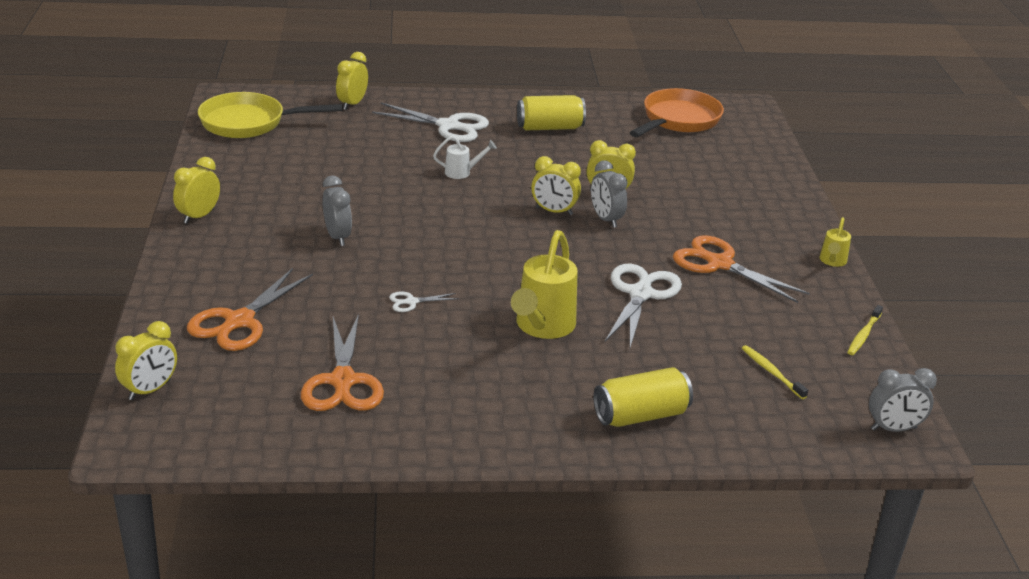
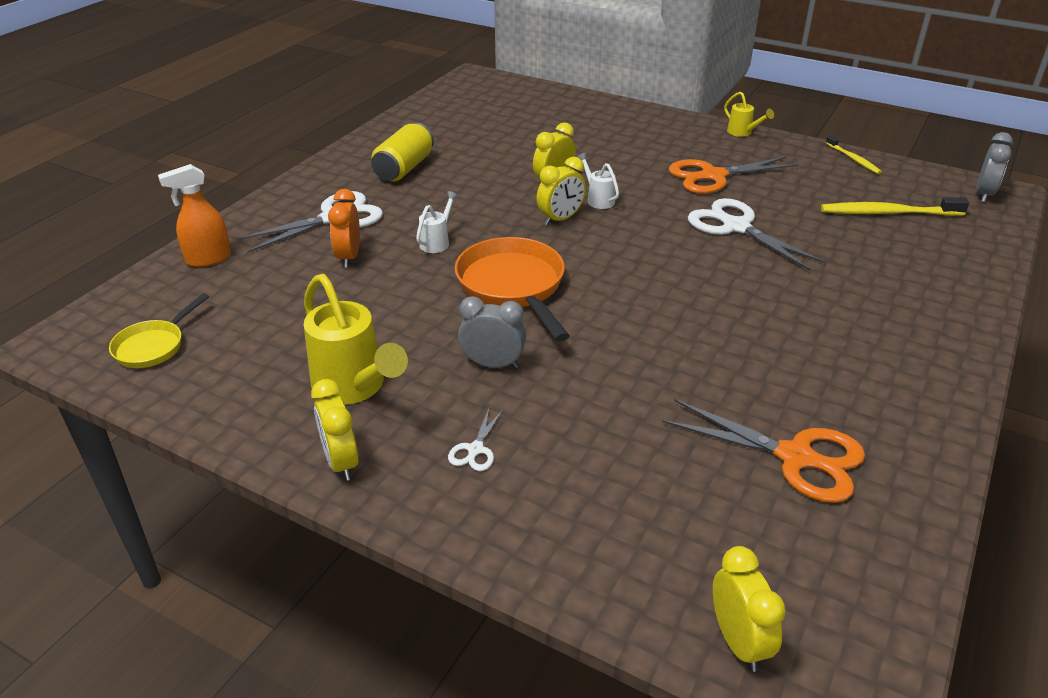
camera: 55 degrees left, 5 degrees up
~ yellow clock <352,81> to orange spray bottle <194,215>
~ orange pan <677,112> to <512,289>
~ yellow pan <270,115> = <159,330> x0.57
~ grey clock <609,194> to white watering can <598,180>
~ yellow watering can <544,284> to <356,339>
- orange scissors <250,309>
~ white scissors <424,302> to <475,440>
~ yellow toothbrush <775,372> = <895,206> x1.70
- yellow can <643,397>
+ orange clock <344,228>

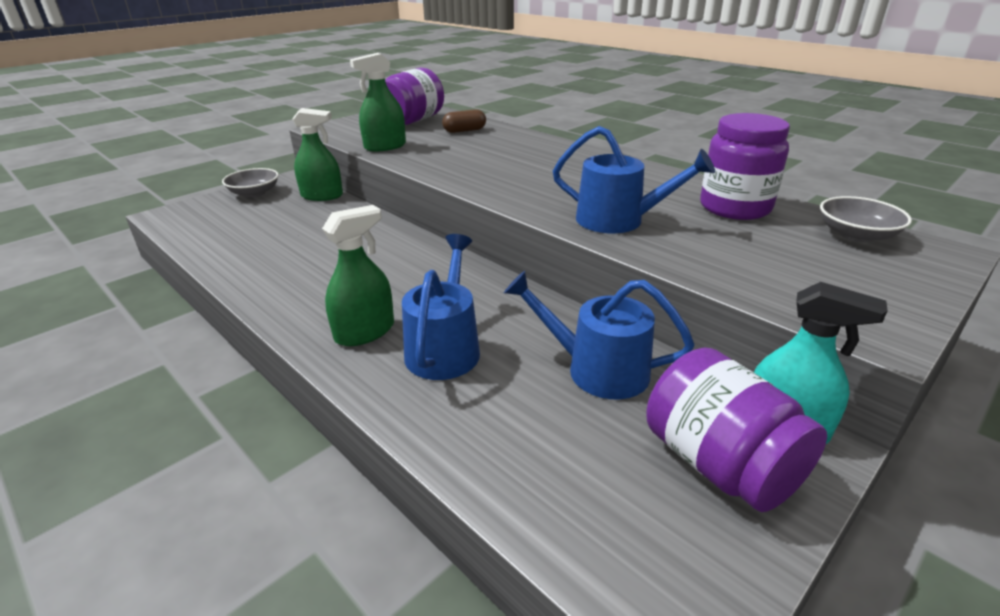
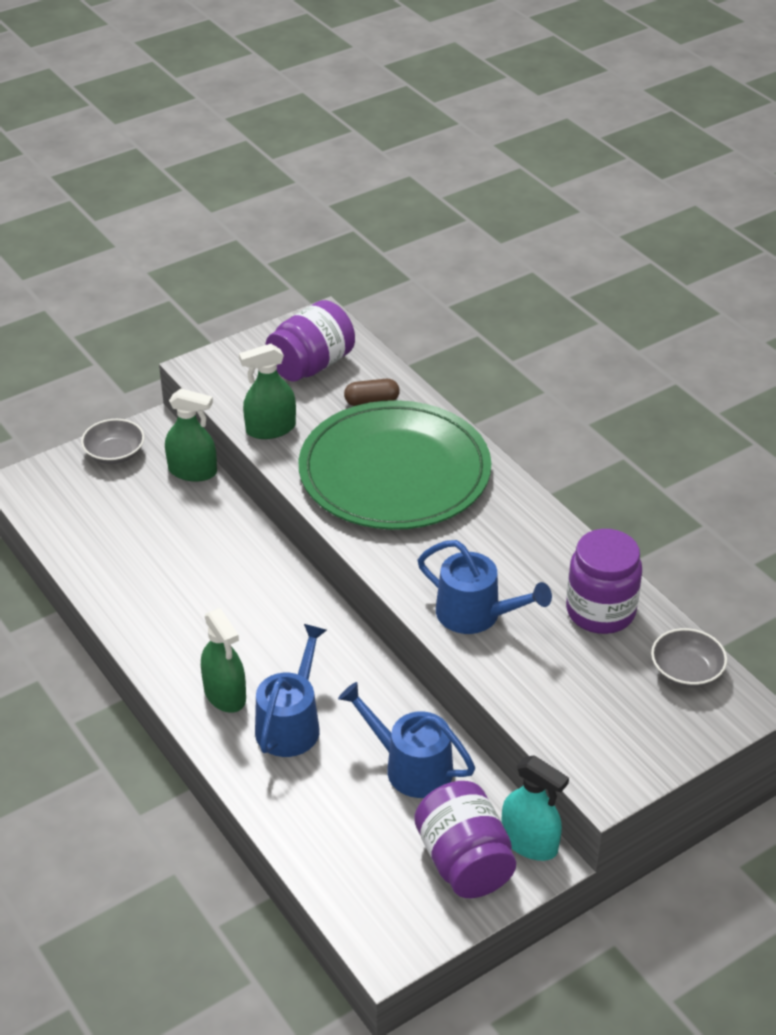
camera: 10 degrees right, 10 degrees up
~ green spray bottle <358,275> = <223,660> 90 degrees clockwise
+ green plate <395,465>

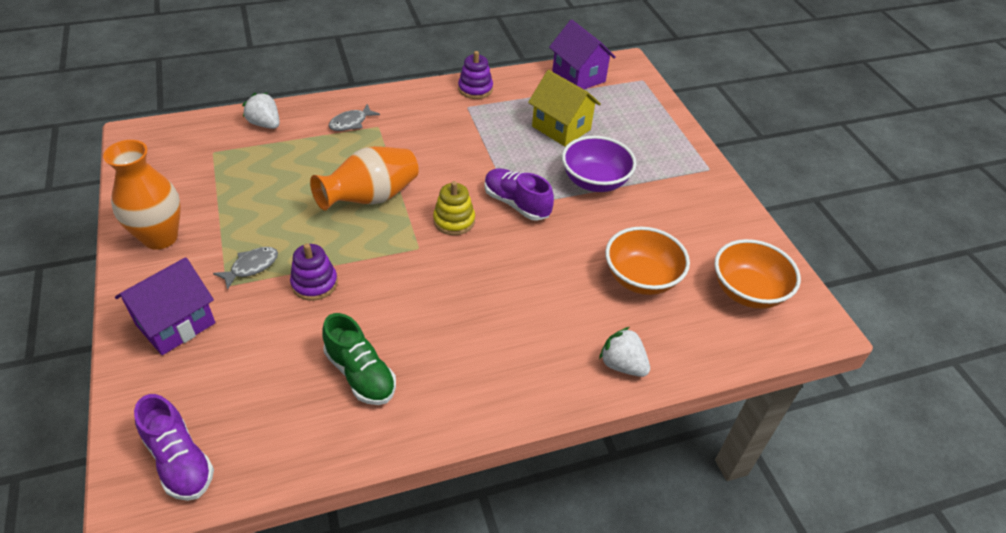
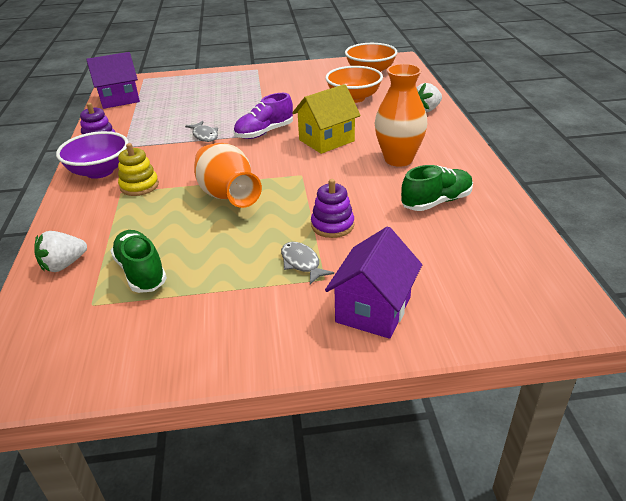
camera: 75 degrees left, 10 degrees down
~ yellow house <564,108> to <326,119>
~ grey fish <354,117> to <201,131>
~ purple bowl <599,164> to <92,155>
~ orange vase <142,195> to <401,115>
~ yellow stacking toy <454,208> to <138,169>
~ purple house <165,306> = <373,283> 60 degrees clockwise
- purple shoe <174,447>
+ green shoe <139,261>

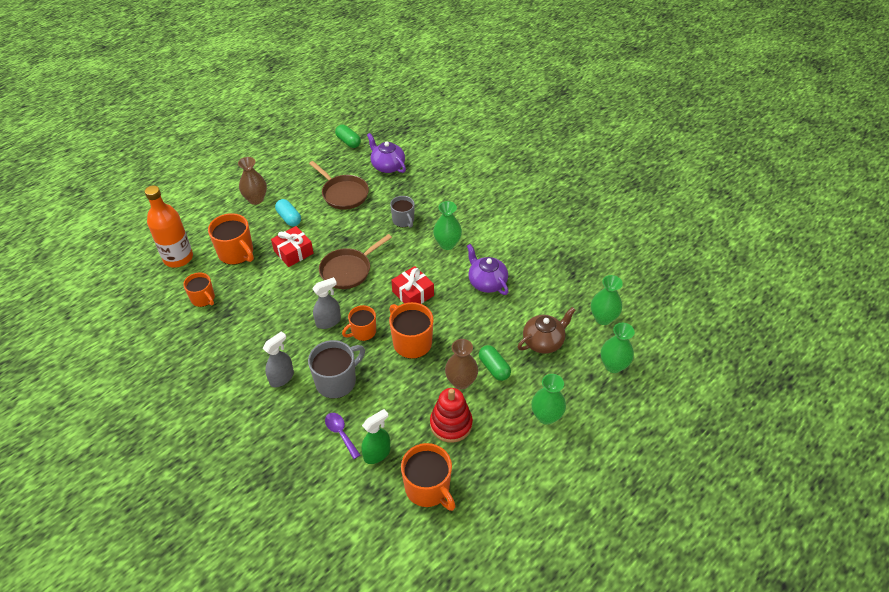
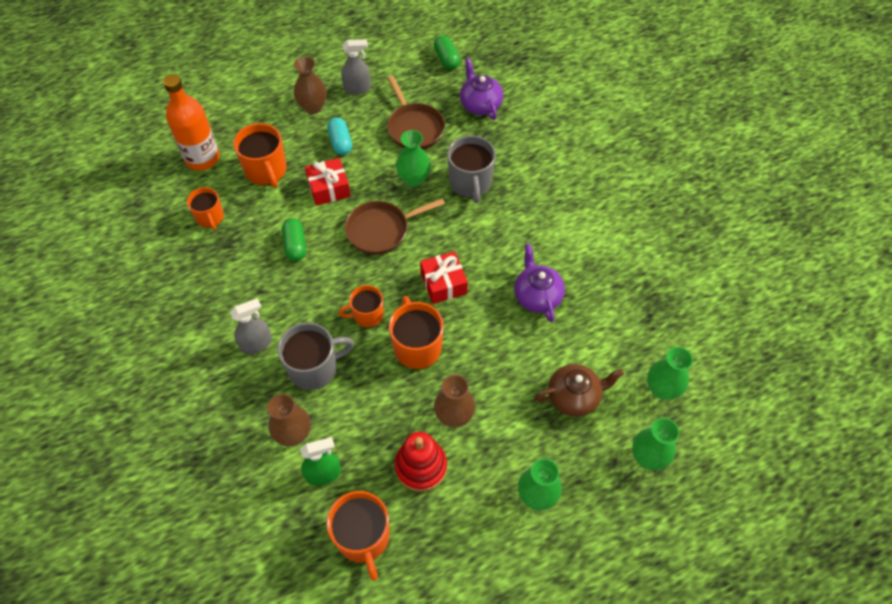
camera: 20 degrees right, 10 degrees up
~ grey mug <402,212> = <471,169> x1.55
~ green vase <447,225> to <413,158>
~ grey spray bottle <326,303> to <356,67>
~ green capsule <495,363> to <294,239>
~ purple spoon <342,436> to brown vase <289,420>

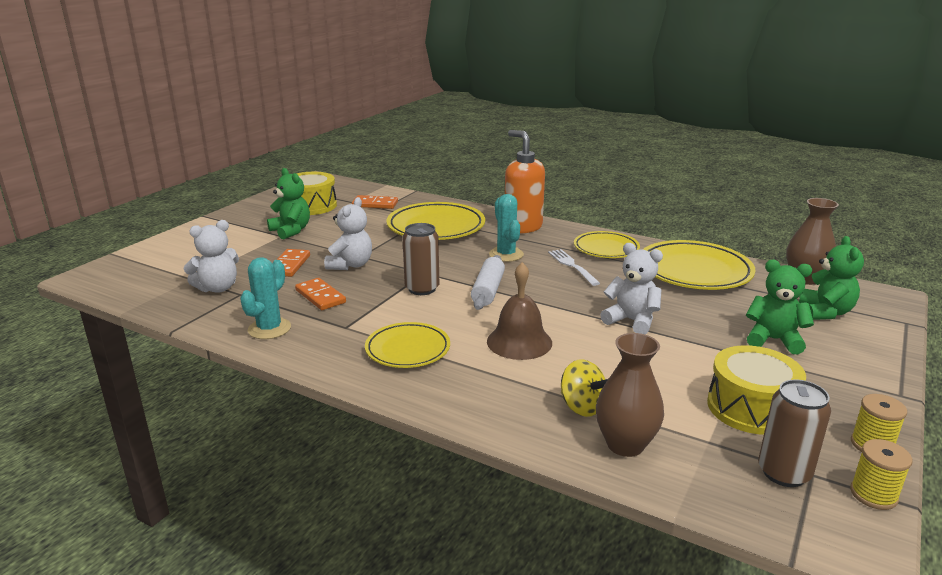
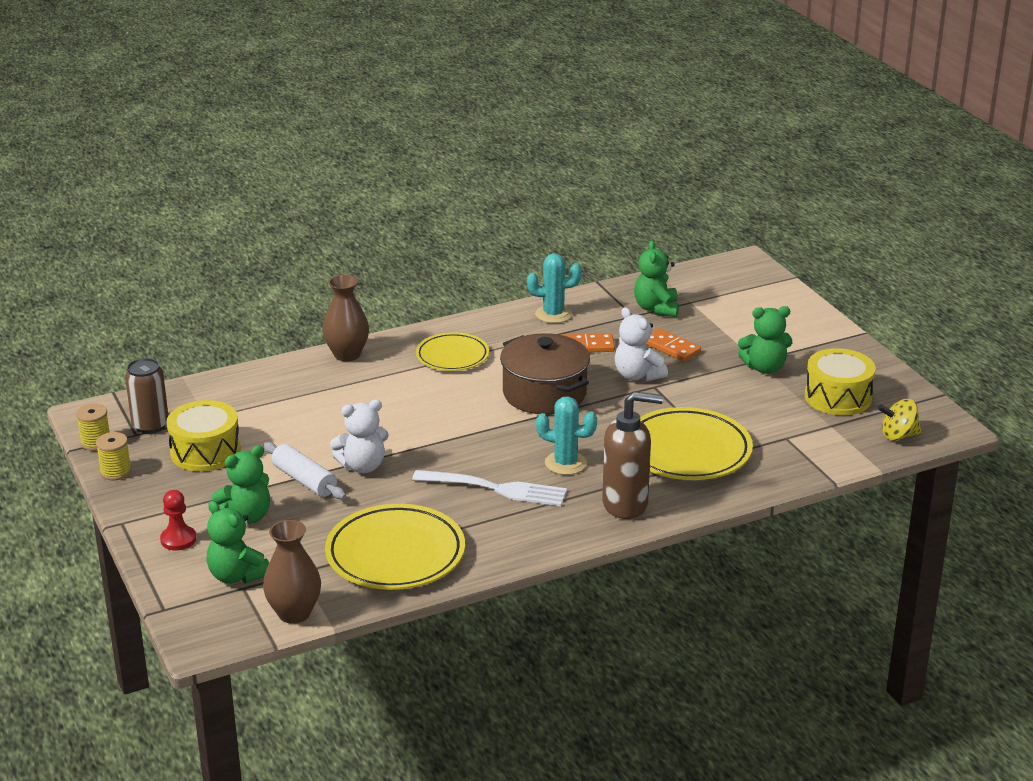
camera: 125 degrees right, 5 degrees up
~ orange soap dispenser <525,181> to brown soap dispenser <632,455>
- orange domino <375,202>
~ white teddy bear <211,256> to green teddy bear <656,278>
~ brown can <421,259> to brown pot <545,374>
- yellow plate <607,244>
~ white fork <574,267> = <489,488> x1.52
~ white rolling pin <488,282> to <304,470>
~ turquoise cactus <265,298> = <554,288> 60 degrees counterclockwise
- brown bell <519,311>
~ brown vase <630,395> to <345,318>
~ yellow spinning top <584,388> to <900,420>
+ red pawn <178,520>

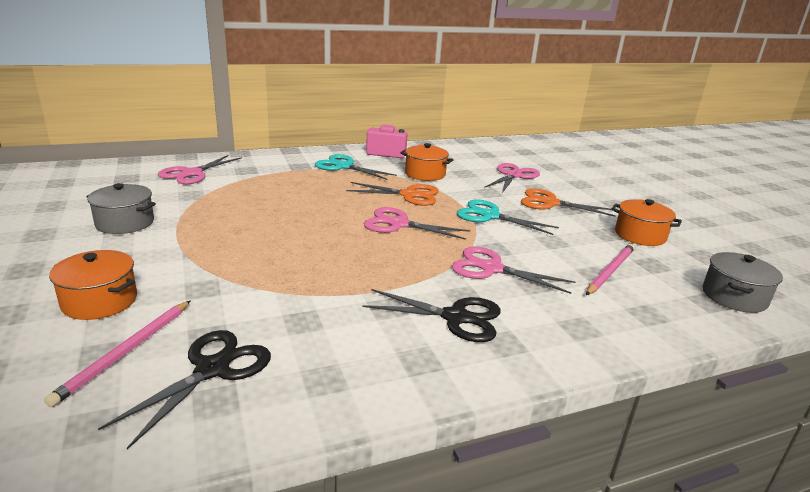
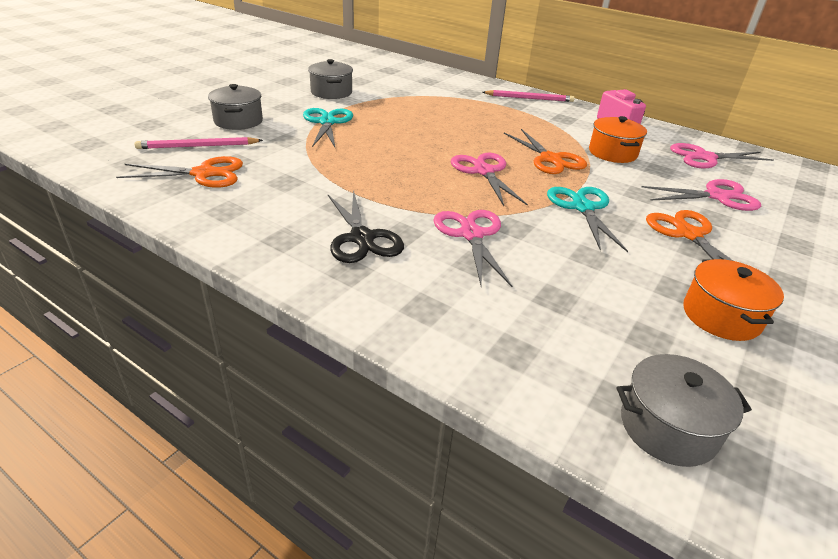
camera: 55 degrees right, 10 degrees up
~ turquoise scissors <356,167> to <328,128>
~ pink scissors <200,169> to <722,155>
~ pink pencil <610,269> to <528,96>
~ orange pot <93,285> to grey pot <235,107>
~ black scissors <184,389> to orange scissors <179,172>

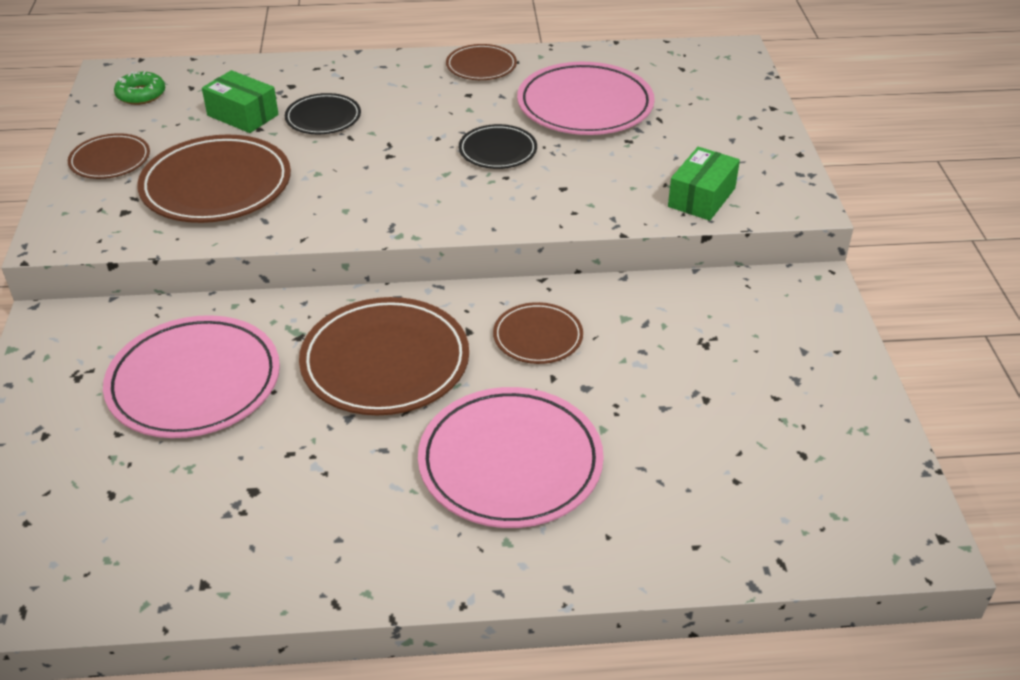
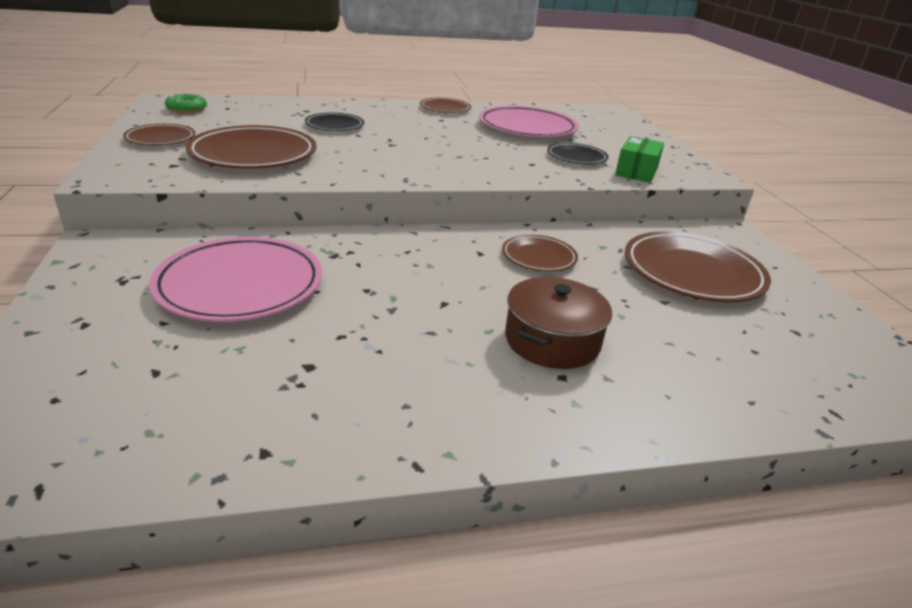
camera: 10 degrees left, 10 degrees down
- green box <240,101>
~ black plate <498,146> to <577,153>
~ brown plate <384,356> to <698,266>
~ pink plate <511,457> to brown pot <558,323>

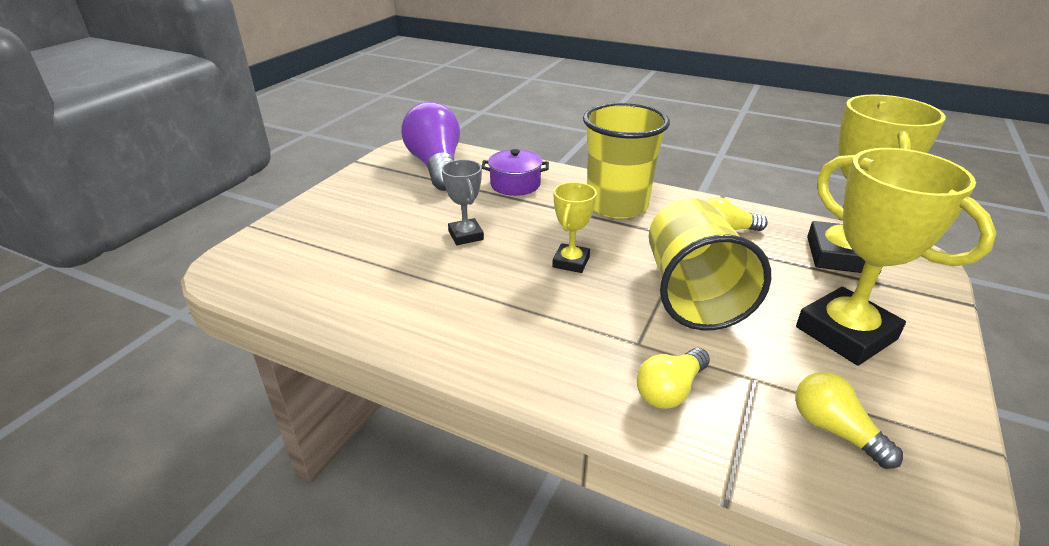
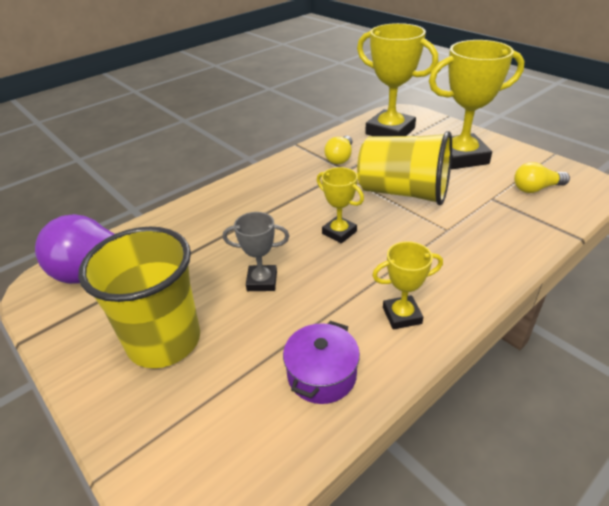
camera: 65 degrees left, 5 degrees up
~ yellow cup <626,161> to <139,297>
~ purple pot <515,172> to <321,362>
- yellow light bulb <673,378>
+ yellow trophy <407,285>

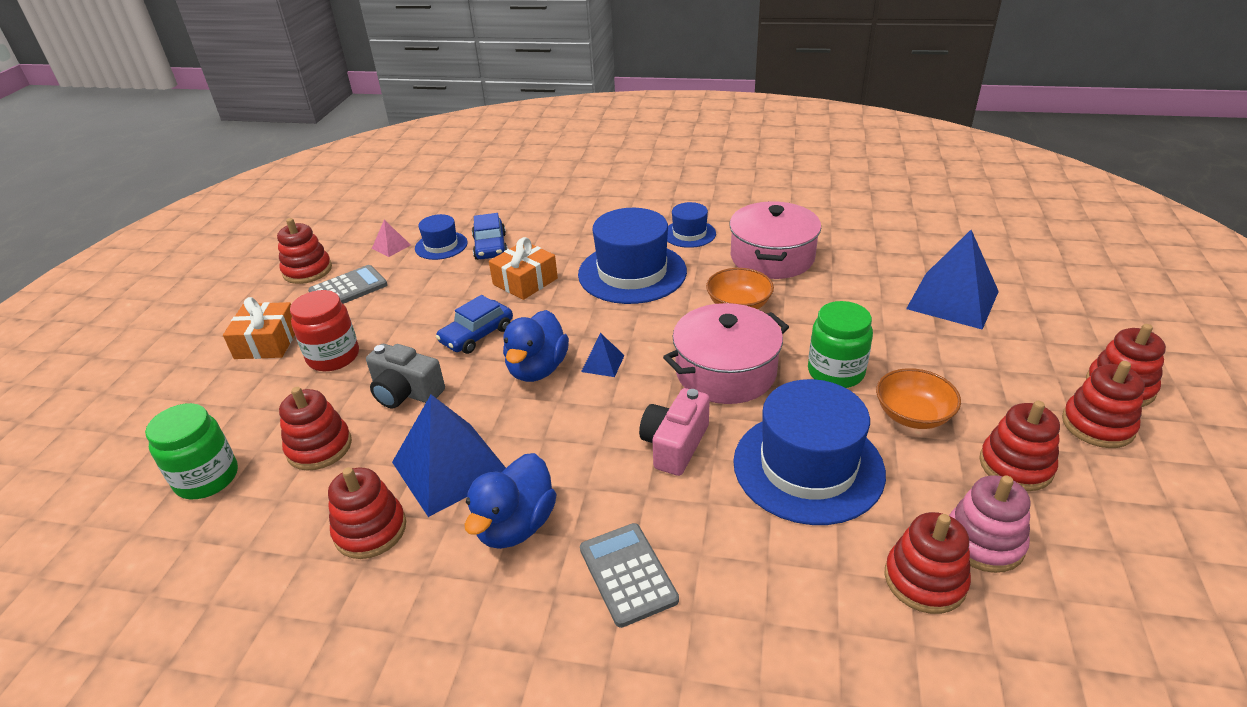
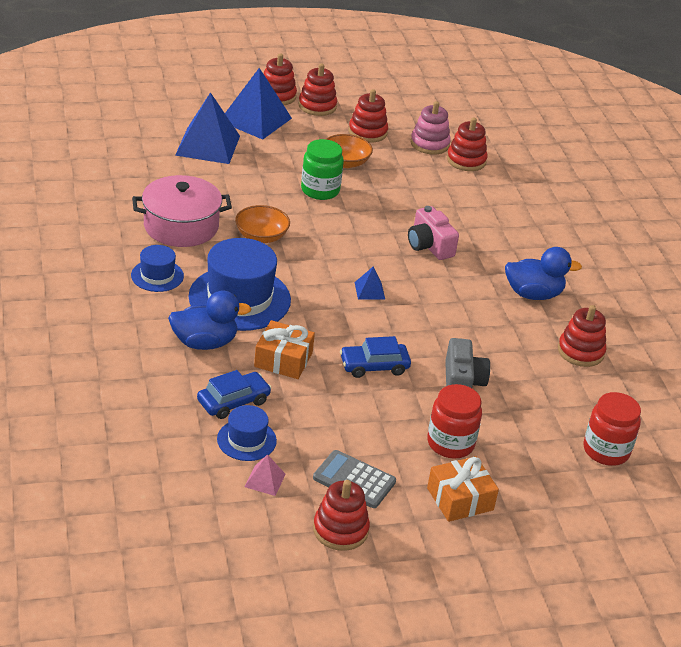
camera: 120 degrees left, 0 degrees up
~ blue car <474,324> = <375,357> 150 degrees clockwise
- pink pot <726,353>
~ blue duck <536,346> to <209,320>
- blue hat <809,452>
- red stacking toy <315,429>
~ pink camera <674,432> = <433,233> 60 degrees clockwise
~ blue pyramid <449,455> to <258,104>
~ green jar <191,451> to red jar <612,429>
- grey calculator <629,575>

